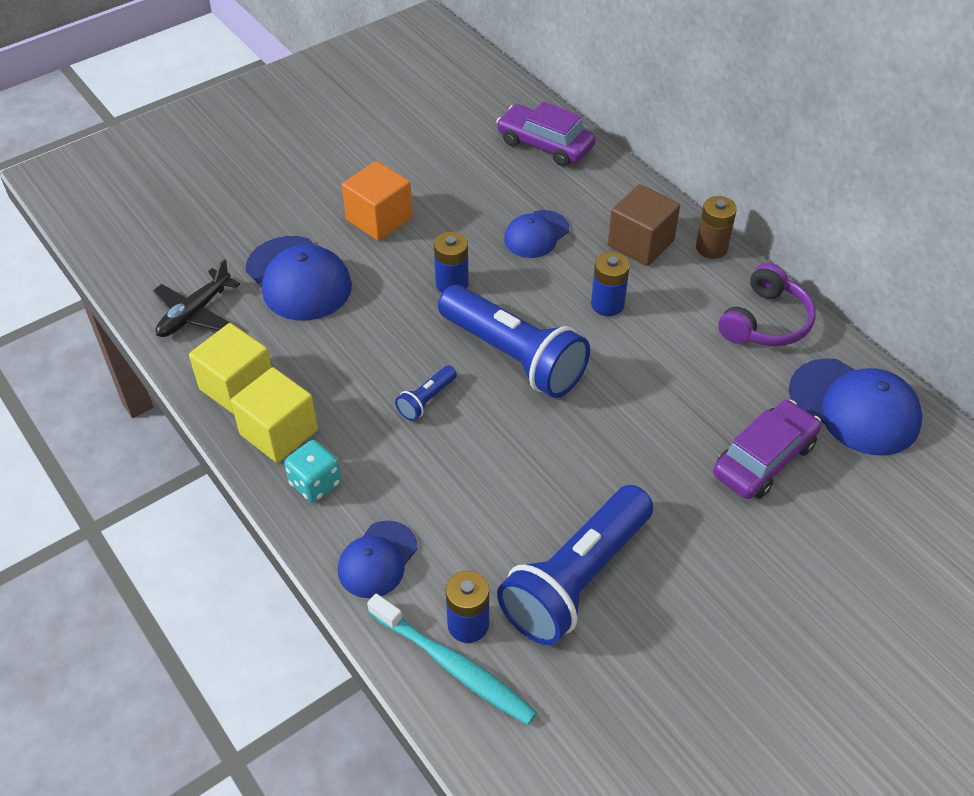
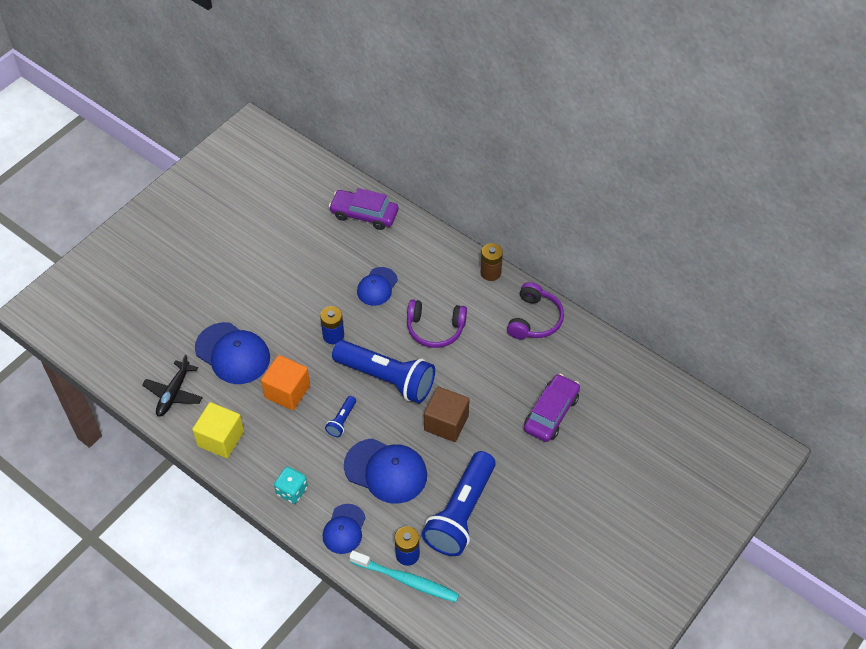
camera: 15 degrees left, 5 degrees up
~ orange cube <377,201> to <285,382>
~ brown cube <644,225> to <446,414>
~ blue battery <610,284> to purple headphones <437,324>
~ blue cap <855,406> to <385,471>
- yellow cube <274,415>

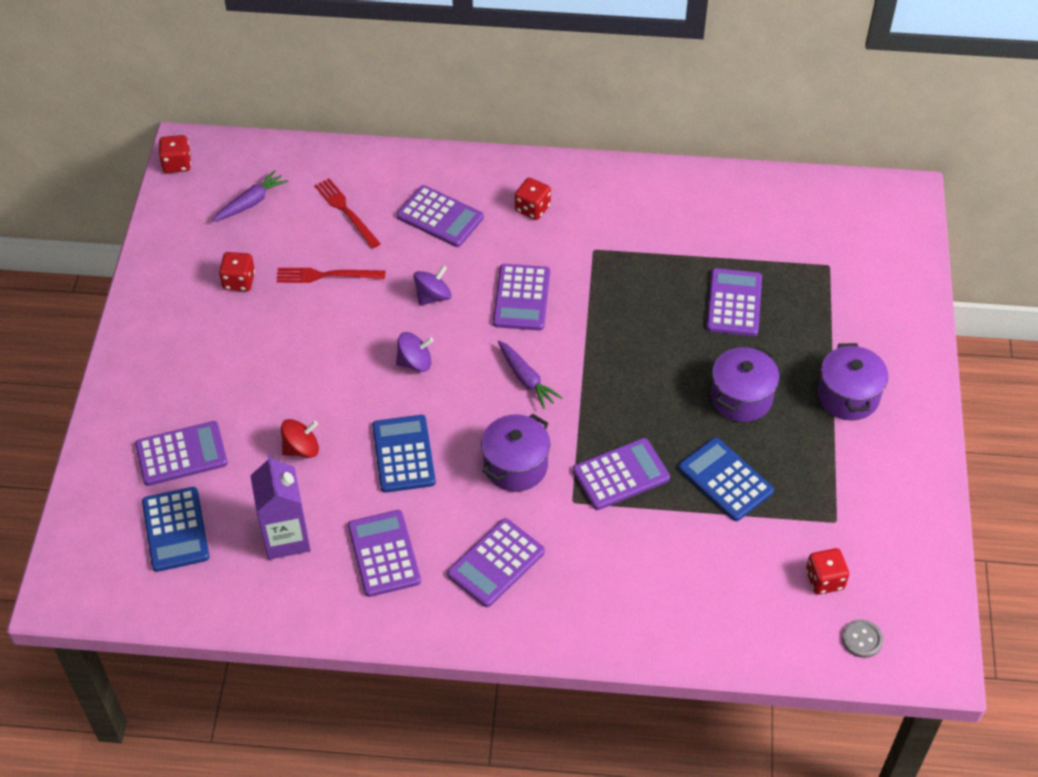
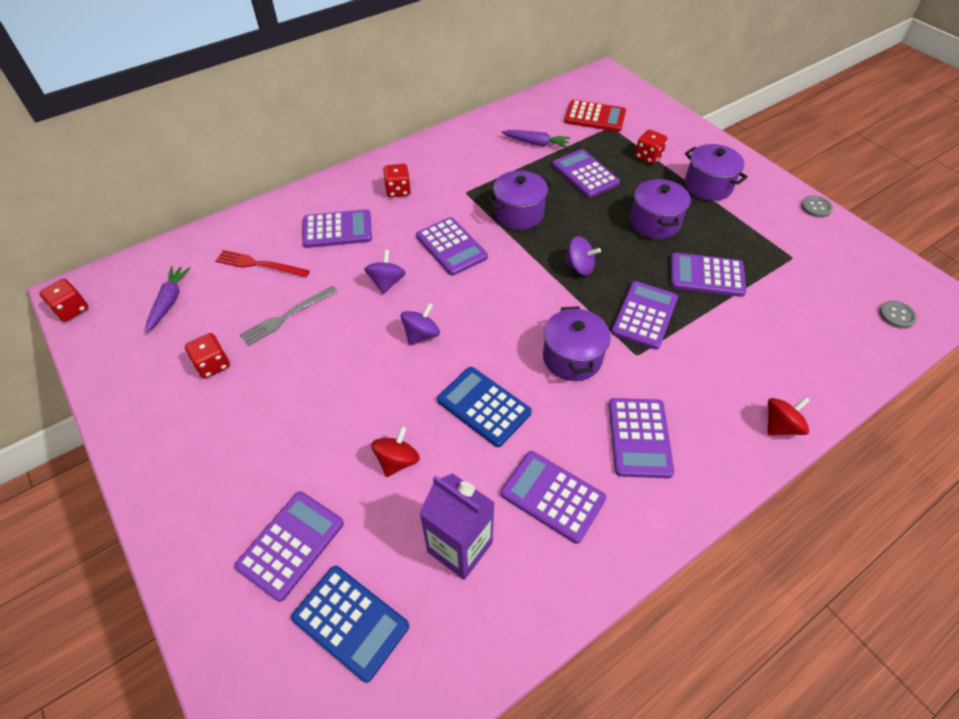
camera: 40 degrees left, 0 degrees up
~ red fork <331,275> to grey fork <289,316>
~ purple carrot <530,375> to <536,139>
~ blue calculator <726,479> to purple calculator <708,275>
~ red dice <827,571> to <651,146>
+ red calculator <595,116>
+ purple pot <520,200>
+ grey button <817,207>
+ purple spinning top <582,256>
+ red spinning top <788,415>

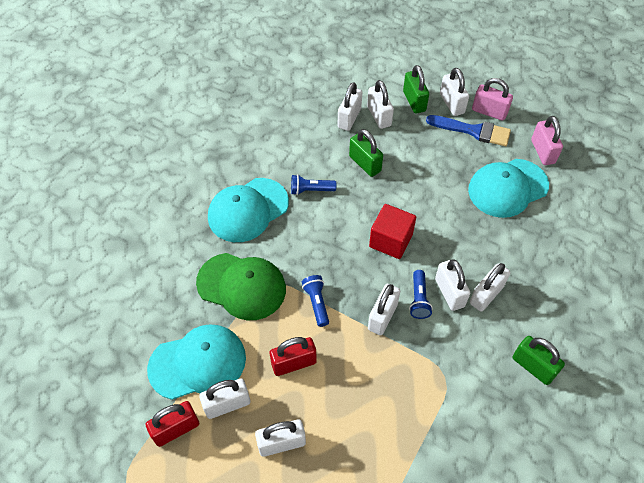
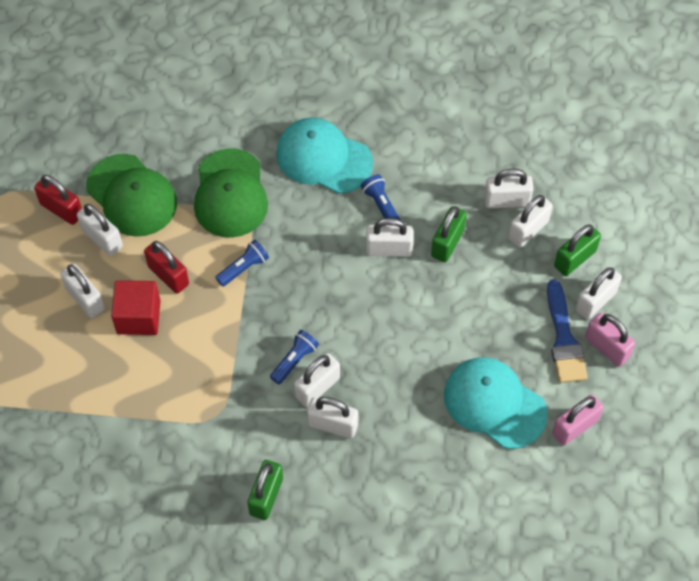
camera: 65 degrees right, 5 degrees up
~ pink padlock <492,99> = <610,340> 45 degrees counterclockwise
~ red cube <392,231> to <136,307>
~ blue flashlight <421,294> = <294,357> 150 degrees clockwise
~ white padlock <384,309> to <390,237>
~ turquoise cap <196,362> to green cap <131,195>

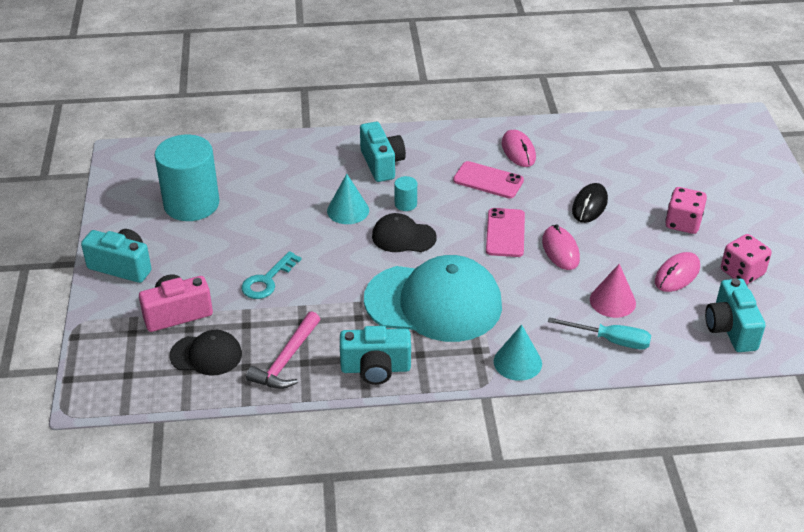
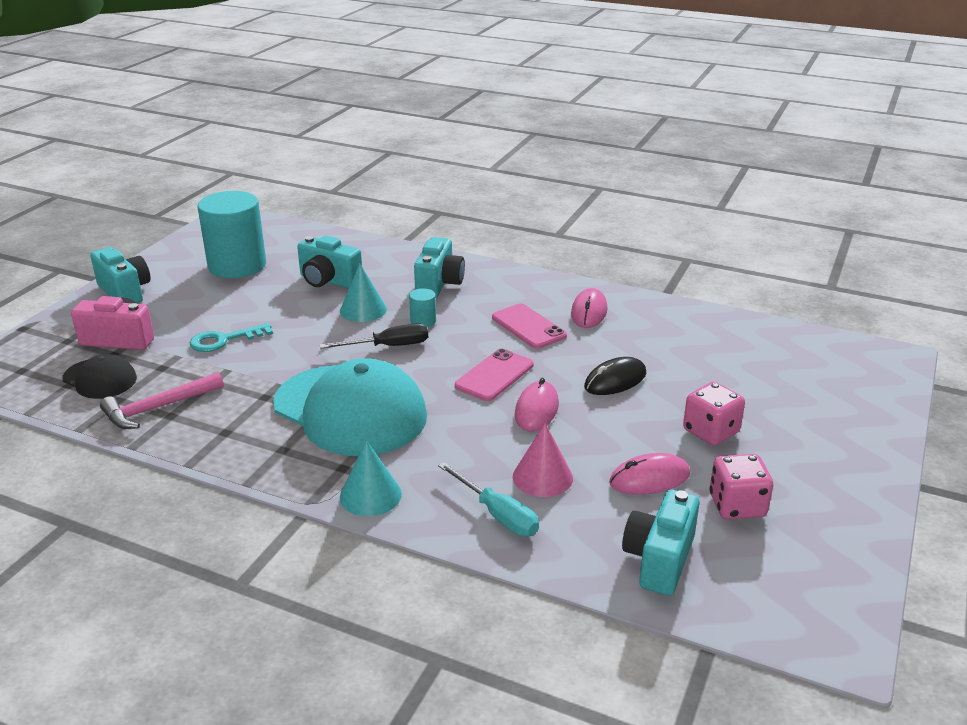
camera: 30 degrees right, 10 degrees down
~ black cap <404,232> to black screwdriver <373,336>
~ turquoise camera <375,355> to <329,262>

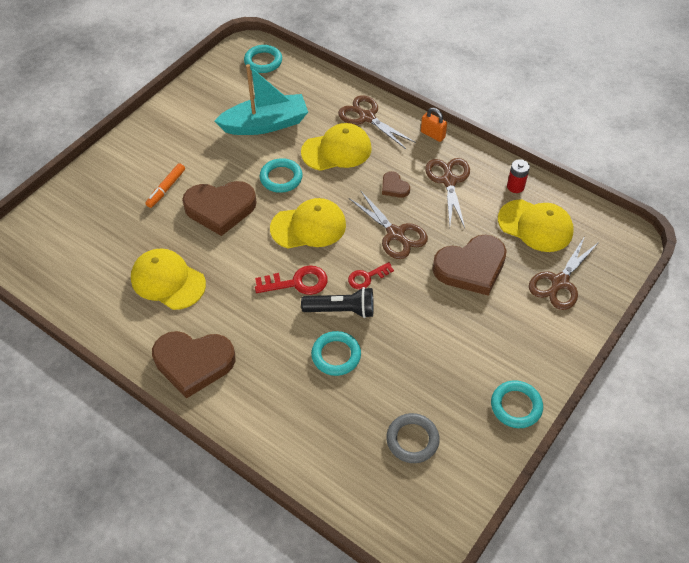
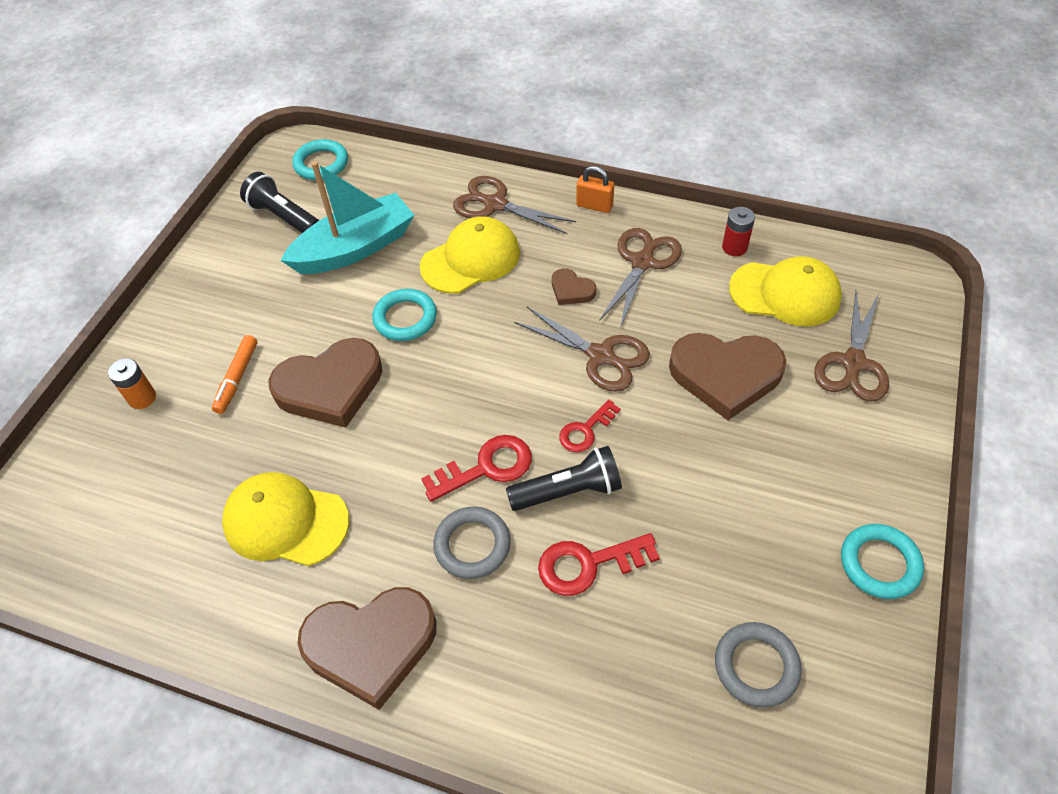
camera: 15 degrees left, 0 degrees up
~ brown scissors <447,193> = <640,278> 45 degrees clockwise
- yellow cap <308,223>
~ brown heart <470,265> = <727,376> 45 degrees clockwise
~ turquoise ring <336,353> to red key <599,564>
+ black flashlight <279,202>
+ orange battery <132,383>
+ grey ring <472,542>

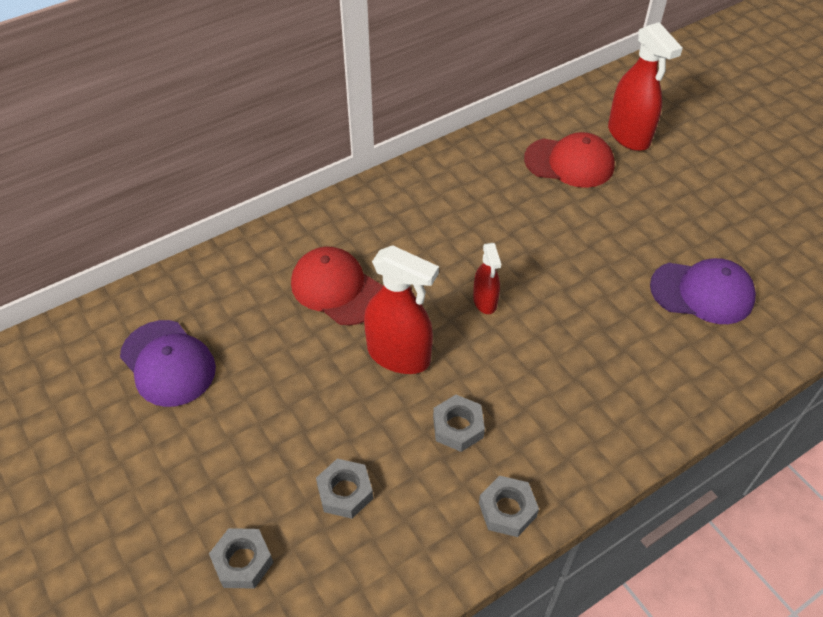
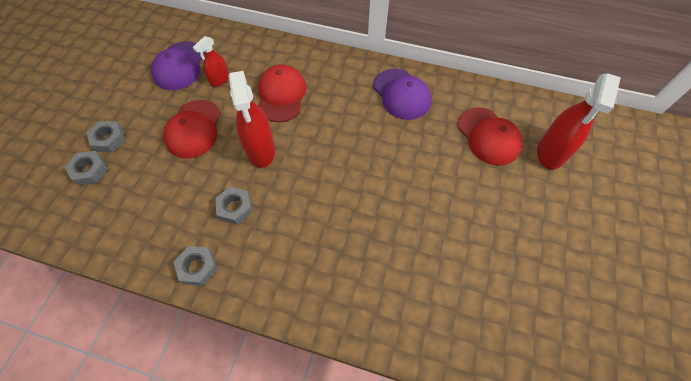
camera: 50 degrees right, 10 degrees up
~ red spray bottle <487,278> to <211,61>
~ purple cap <703,291> to <402,94>
~ grey nut <344,489> to <106,137>
+ red cap <192,129>

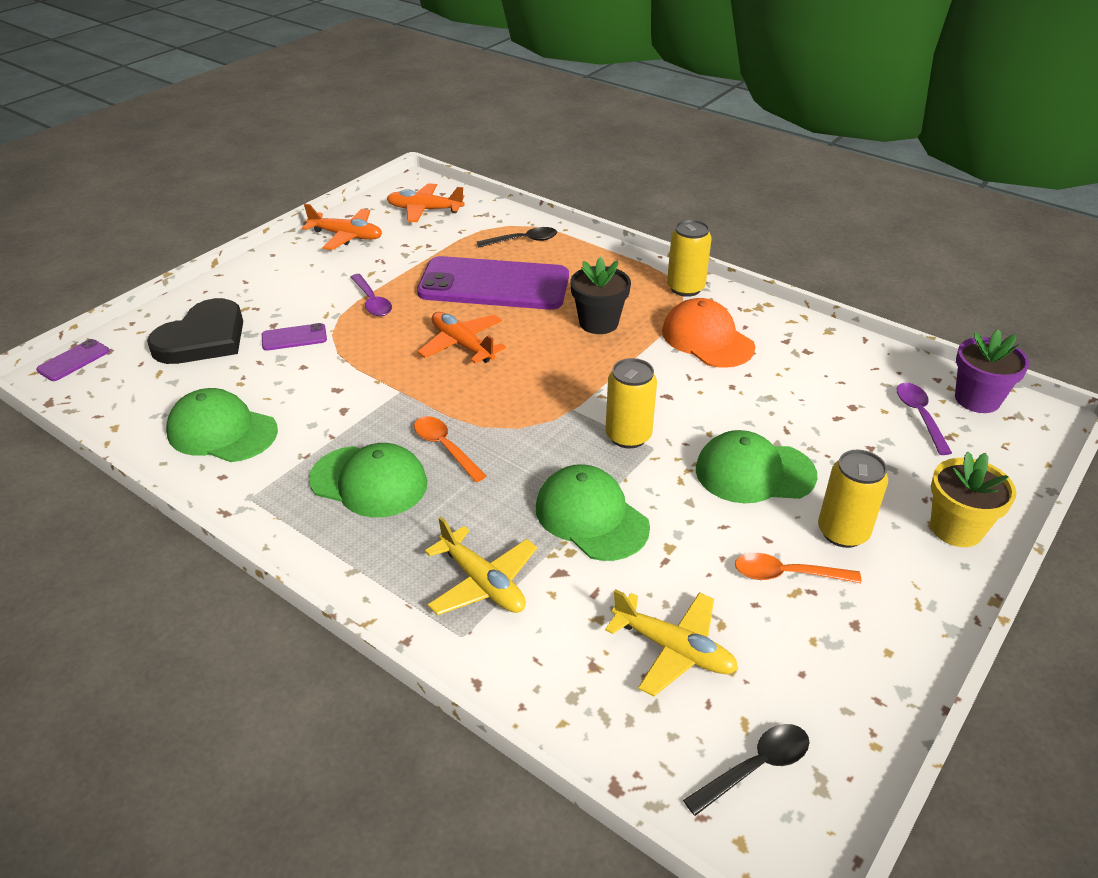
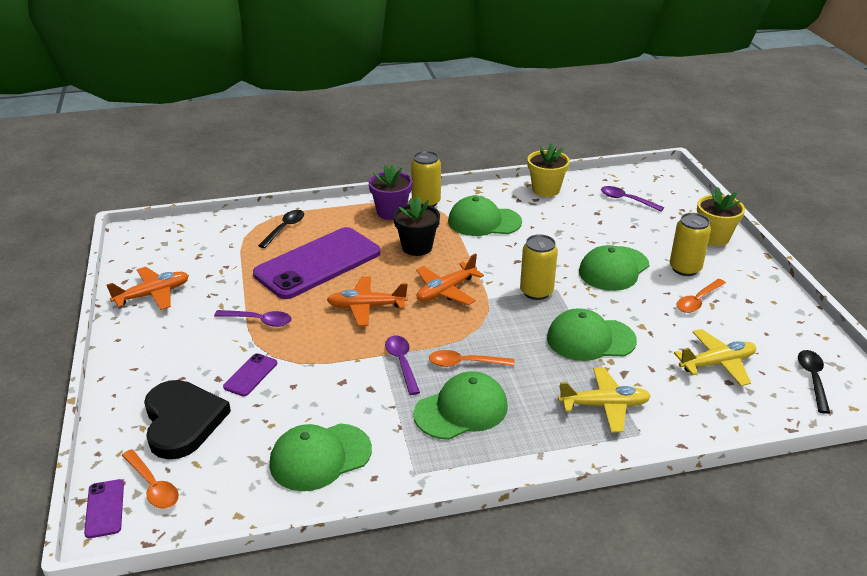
camera: 50 degrees left, 5 degrees down
~ orange plane <425,202> to <450,279>
~ orange cap <708,333> to green cap <485,216>
~ purple flower pot <992,371> to <390,192>
+ yellow flower pot <548,170>
+ purple spoon <402,365>
+ orange spoon <150,479>

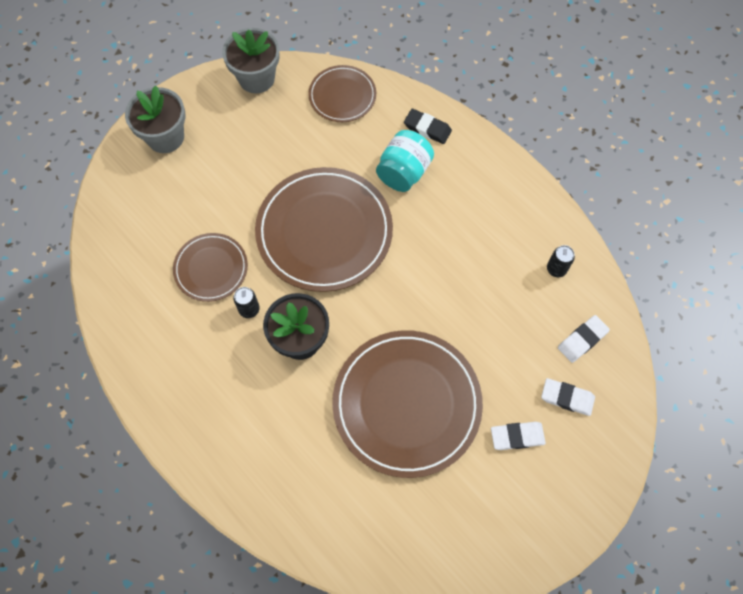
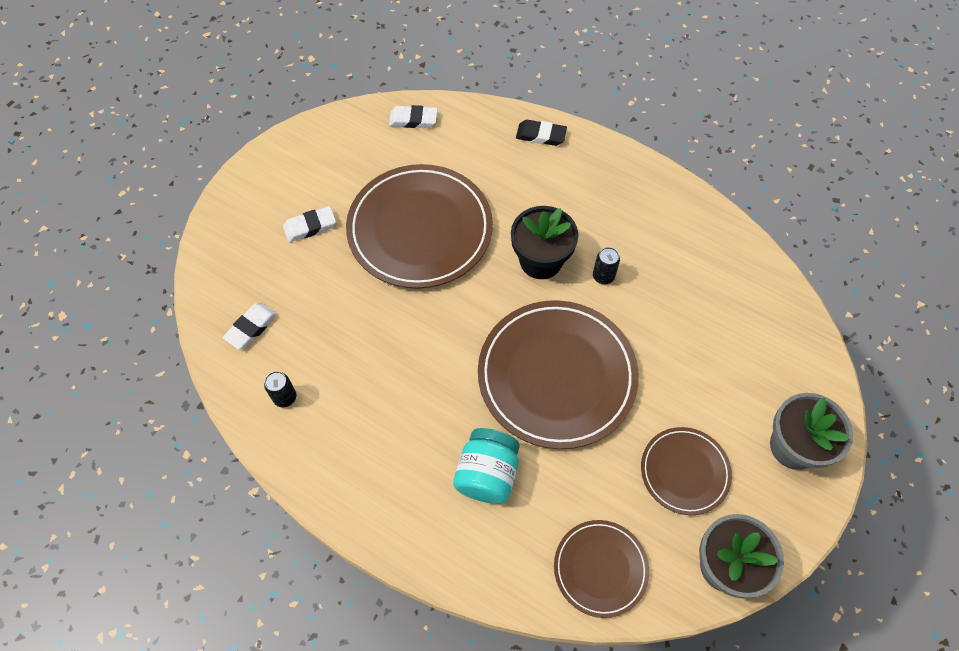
camera: 165 degrees right, 5 degrees down
~ black eraser <428,126> to <541,133>
~ brown plate <210,267> to <686,471>
~ white eraser <568,397> to <413,116>

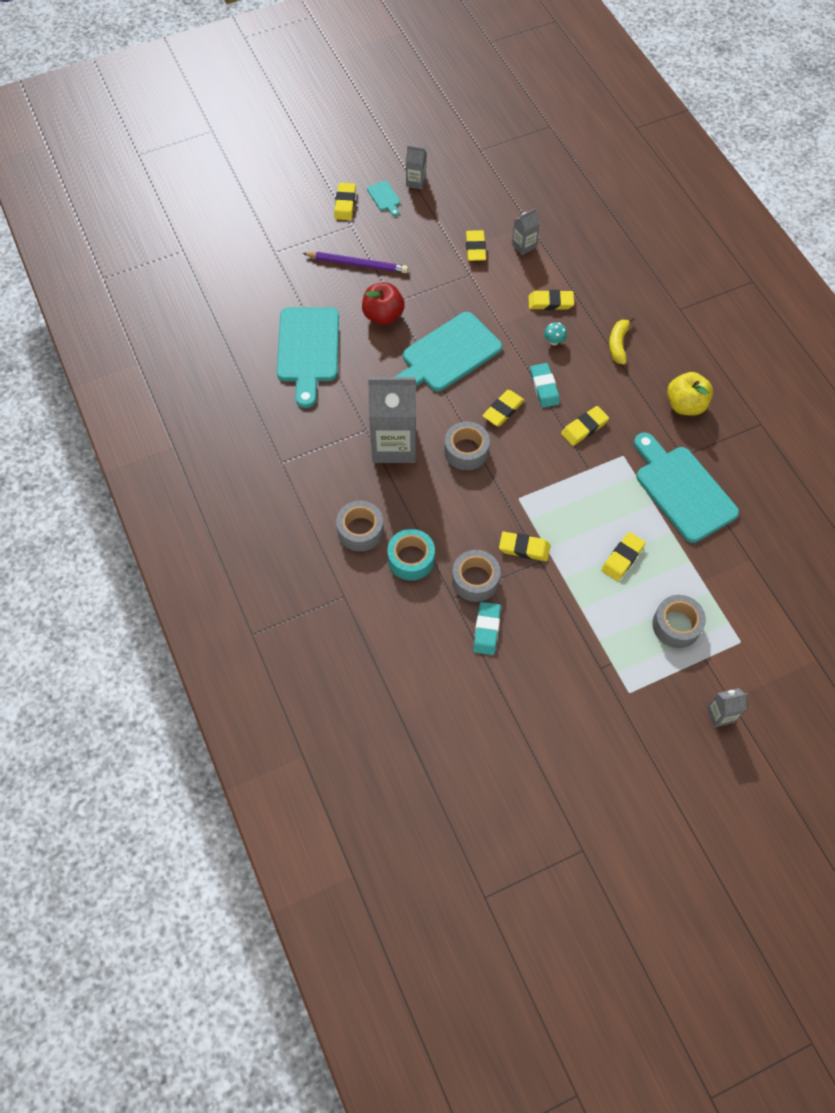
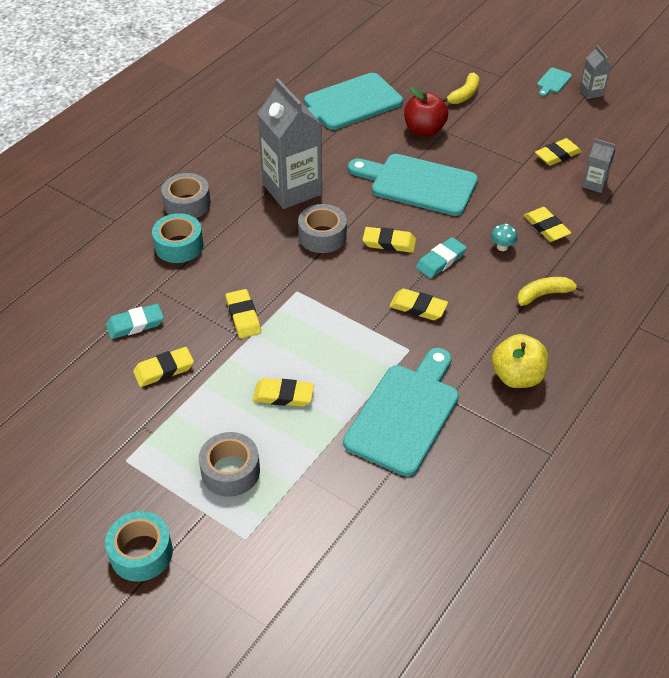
camera: 60 degrees right, 15 degrees down
~ yellow eraser <345,201> to <163,367>
~ purple pencil <355,262> to yellow banana <460,88>
- grey tape <476,576>
~ grey carton <727,707> to turquoise tape <139,546>

